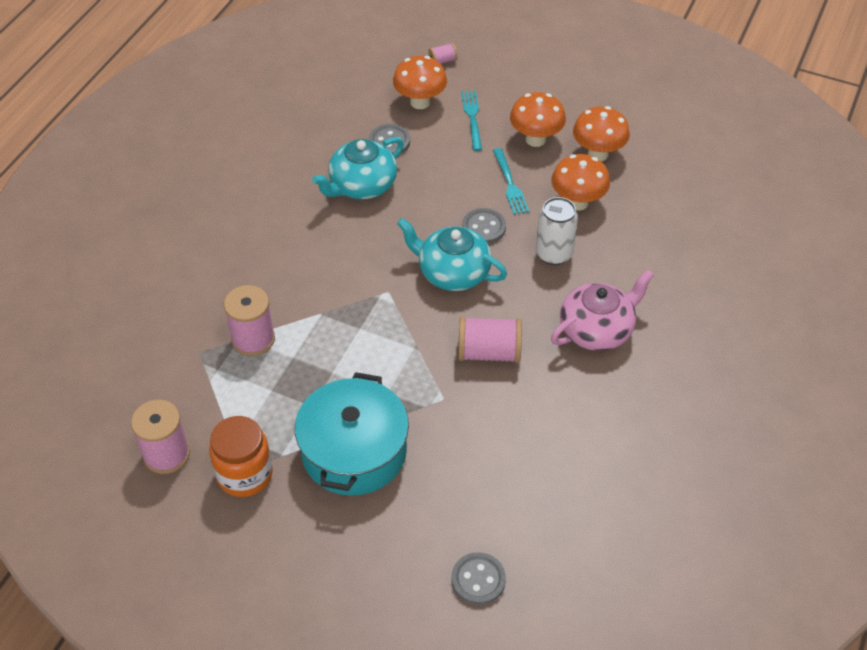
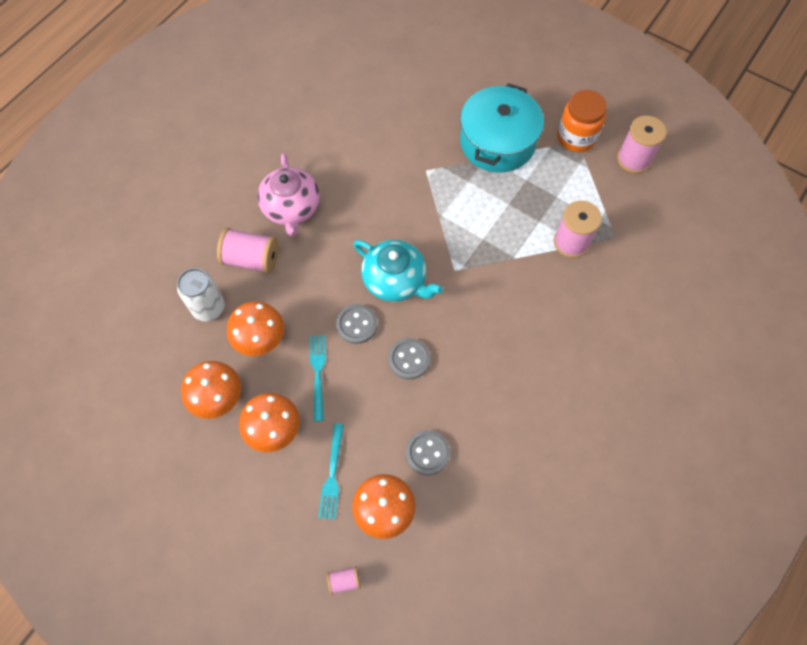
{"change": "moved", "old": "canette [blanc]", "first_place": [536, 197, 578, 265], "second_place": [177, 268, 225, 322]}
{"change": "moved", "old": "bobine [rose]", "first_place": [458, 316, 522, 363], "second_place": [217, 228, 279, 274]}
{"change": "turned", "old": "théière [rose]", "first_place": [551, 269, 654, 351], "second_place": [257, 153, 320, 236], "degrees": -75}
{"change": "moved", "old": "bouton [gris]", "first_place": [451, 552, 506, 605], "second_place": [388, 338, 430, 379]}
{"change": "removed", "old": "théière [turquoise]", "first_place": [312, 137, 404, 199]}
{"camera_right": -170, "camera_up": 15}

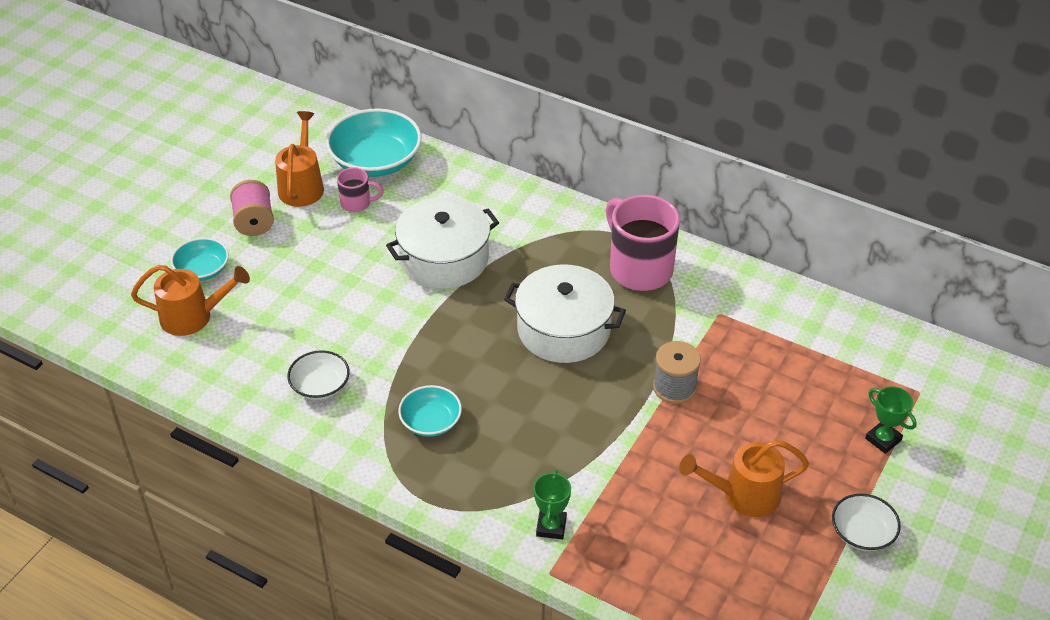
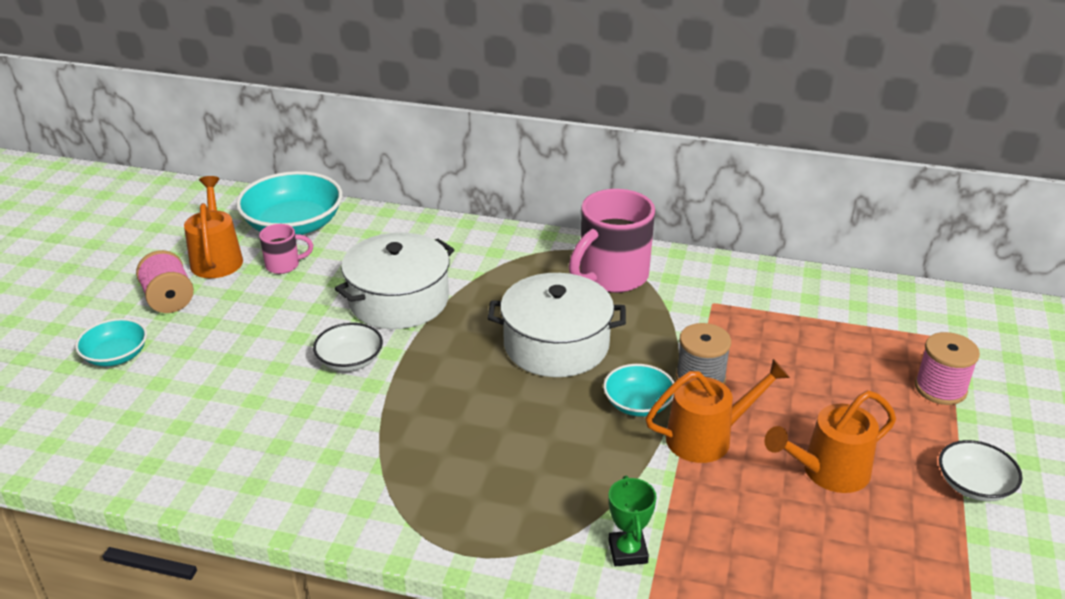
{"change": "moved", "old": "bol [blanc]", "first_place": [287, 350, 350, 400], "second_place": [313, 323, 383, 371]}
{"change": "turned", "old": "tasse [rose]", "first_place": [606, 195, 680, 291], "second_place": [569, 189, 655, 293], "degrees": -90}
{"change": "moved", "old": "bol [turquoise]", "first_place": [398, 385, 462, 437], "second_place": [603, 364, 674, 417]}
{"change": "moved", "old": "arrosoir [orange]", "first_place": [131, 265, 250, 336], "second_place": [645, 359, 790, 463]}
{"change": "replaced", "old": "trophée [vert]", "new": "bobine [rose]", "first_place": [865, 386, 917, 454], "second_place": [915, 332, 980, 405]}
{"camera_right": -15, "camera_up": -10}

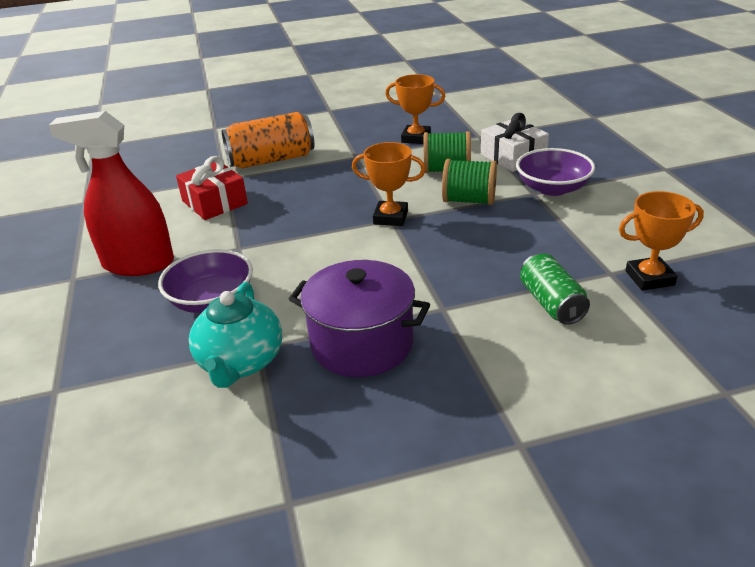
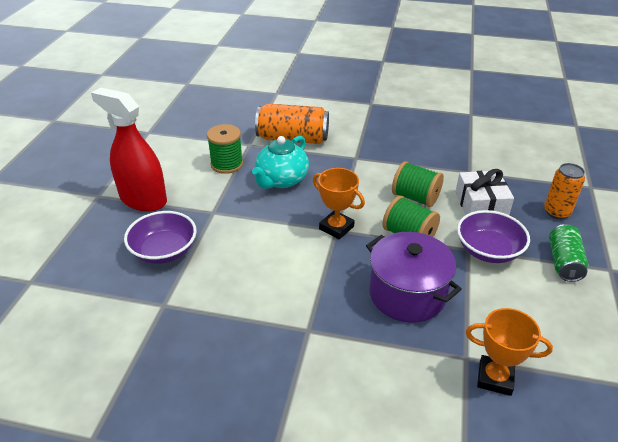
{"change": "replaced", "old": "cadeau [rouge]", "new": "bobine [vert]", "first_place": [176, 156, 248, 220], "second_place": [207, 124, 243, 174]}
{"change": "moved", "old": "théière [turquoise]", "first_place": [189, 282, 282, 388], "second_place": [252, 136, 309, 189]}
{"change": "moved", "old": "marmite [violet]", "first_place": [289, 260, 430, 377], "second_place": [366, 232, 462, 323]}
{"change": "added", "new": "canette [orange]", "second_place": [544, 163, 585, 219]}
{"change": "moved", "old": "canette [vert]", "first_place": [520, 254, 590, 325], "second_place": [549, 224, 589, 282]}
{"change": "removed", "old": "trophée [orange]", "first_place": [385, 74, 446, 144]}
{"camera_right": 25, "camera_up": 5}

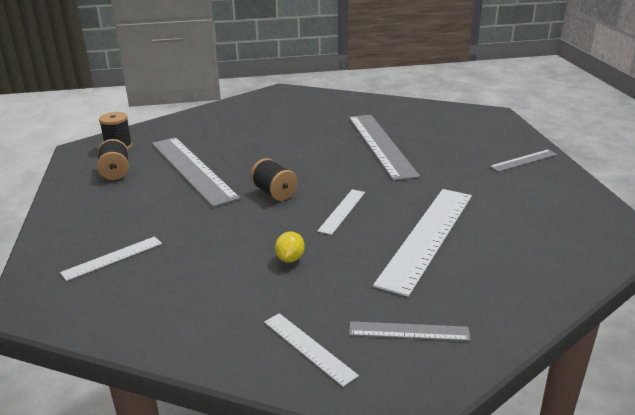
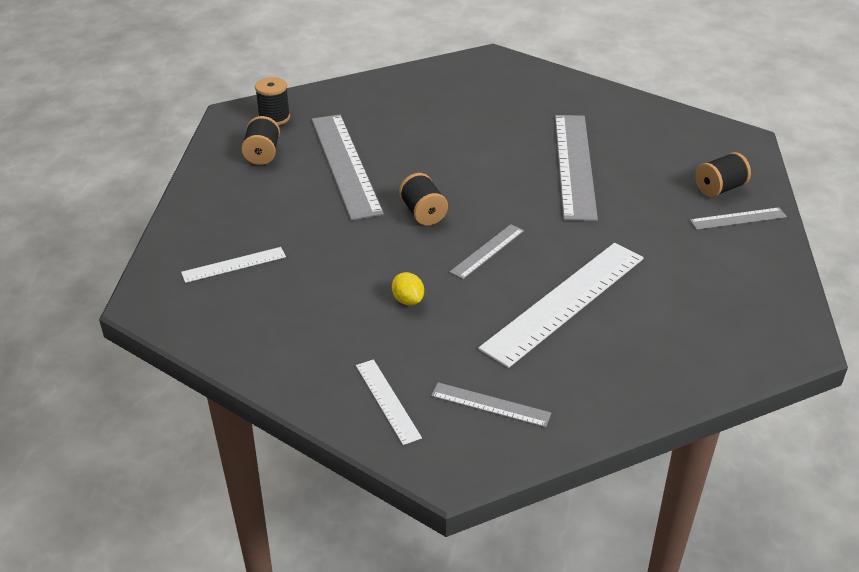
{"change": "turned", "old": "citron [jaune]", "first_place": [275, 231, 305, 262], "second_place": [392, 272, 424, 305], "degrees": -60}
{"change": "recoloured", "old": "règle [blanc]", "new": "règle [gris]", "first_place": [317, 189, 365, 235], "second_place": [450, 224, 524, 279]}
{"change": "added", "new": "bobine [noir]", "second_place": [695, 152, 751, 197]}
{"camera_right": 15, "camera_up": 10}

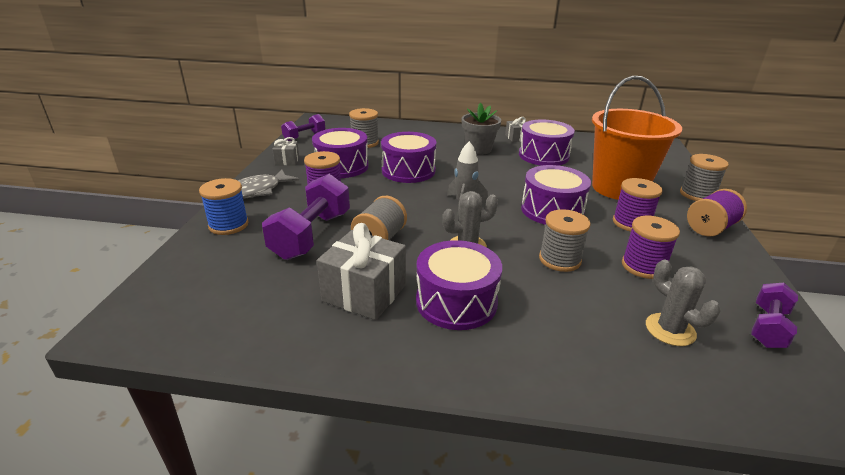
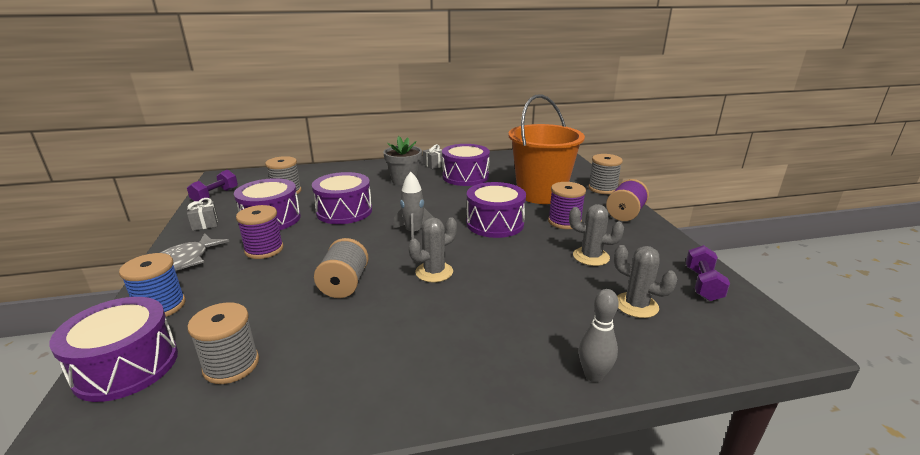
{"change": "moved", "old": "tambour [violet]", "first_place": [416, 240, 502, 330], "second_place": [49, 297, 178, 402]}
{"change": "moved", "old": "bobine [gris]", "first_place": [539, 209, 591, 272], "second_place": [187, 302, 259, 384]}
{"change": "replaced", "old": "bobine [violet]", "new": "cactus [gris]", "first_place": [622, 216, 680, 279], "second_place": [569, 204, 624, 266]}
{"change": "added", "new": "quille [gris]", "second_place": [579, 289, 619, 382]}
{"change": "removed", "old": "haltère [violet]", "first_place": [262, 174, 350, 260]}
{"change": "removed", "old": "cadeau [gris]", "first_place": [317, 223, 406, 320]}
{"camera_right": -20, "camera_up": -5}

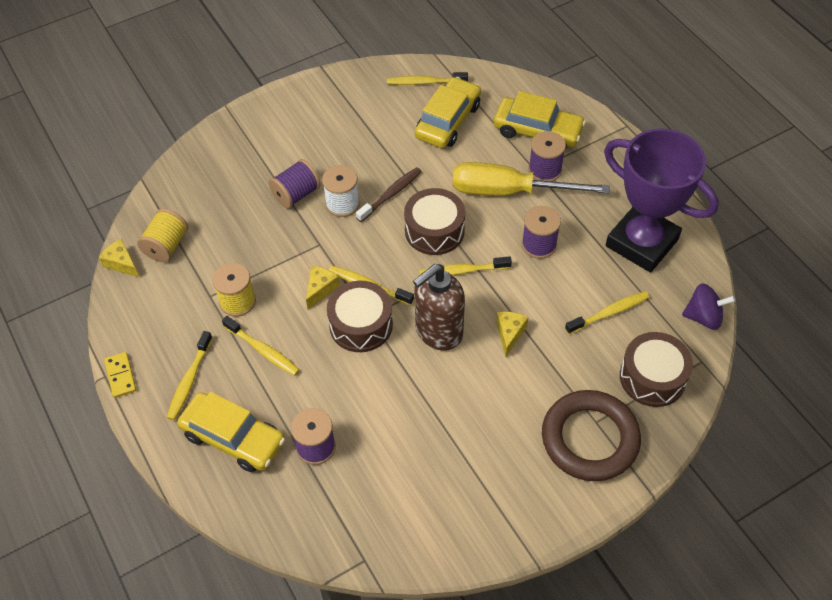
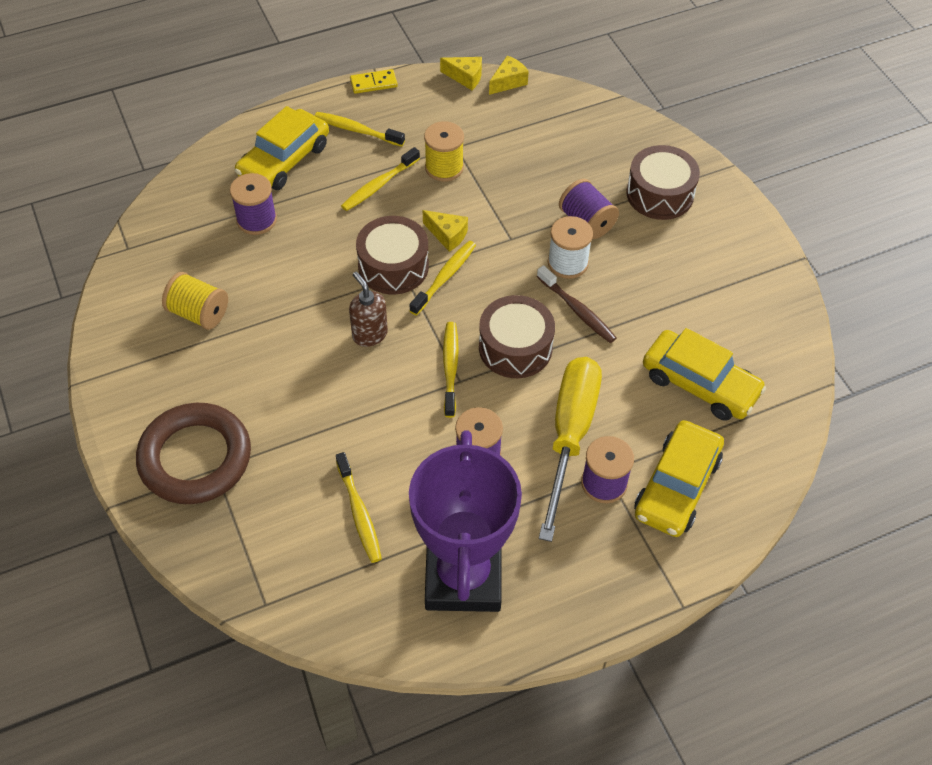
{"change": "moved", "old": "bobine [jaune]", "first_place": [137, 208, 188, 262], "second_place": [162, 272, 228, 330]}
{"change": "resized", "old": "distributeur de savon [marron]", "first_place": [413, 264, 465, 351], "second_place": [349, 272, 388, 347], "factor": 0.6}
{"change": "turned", "old": "trophée [violet]", "first_place": [604, 128, 719, 272], "second_place": [409, 430, 522, 612], "degrees": -45}
{"change": "moved", "old": "fromage [jaune]", "first_place": [496, 312, 529, 357], "second_place": [440, 57, 482, 90]}
{"change": "moved", "old": "tambour [marron]", "first_place": [620, 332, 693, 407], "second_place": [626, 145, 700, 220]}
{"change": "removed", "old": "brosse à dents [jaune]", "first_place": [387, 72, 468, 85]}
{"change": "removed", "old": "toupie [violet]", "first_place": [682, 283, 736, 330]}
{"camera_right": 95, "camera_up": 0}

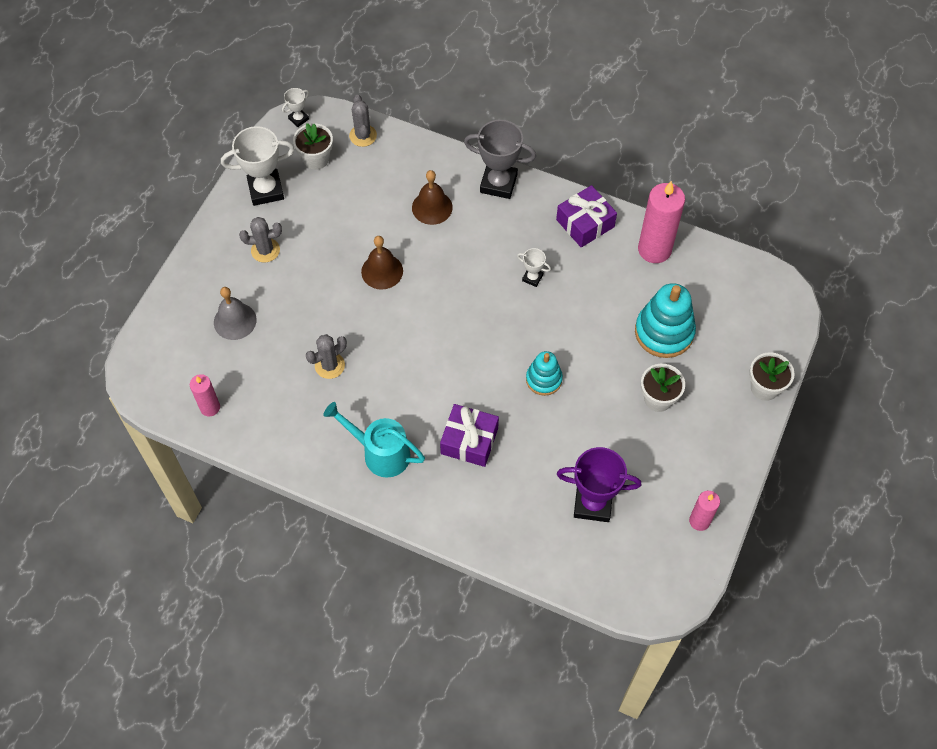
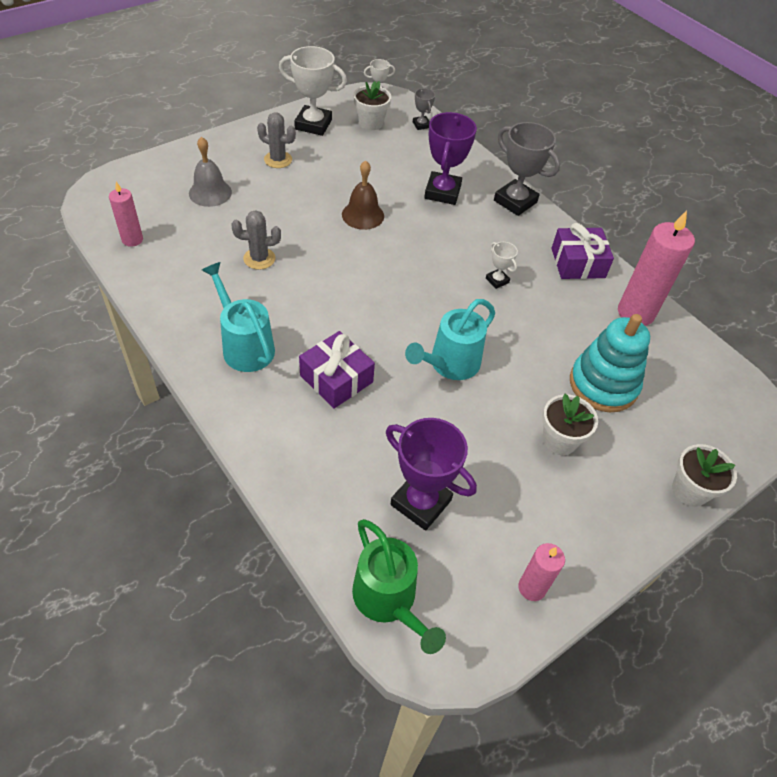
{"change": "added", "new": "arrosoir [vert]", "second_place": [352, 519, 446, 654]}
{"change": "replaced", "old": "jouet à empiler [turquoise]", "new": "arrosoir [turquoise]", "first_place": [526, 351, 563, 396], "second_place": [405, 299, 495, 380]}
{"change": "replaced", "old": "cactus [gris]", "new": "trophée [gris]", "first_place": [349, 95, 377, 147], "second_place": [413, 88, 435, 130]}
{"change": "replaced", "old": "cloche [marron]", "new": "trophée [violet]", "first_place": [412, 170, 453, 225], "second_place": [424, 112, 477, 205]}
{"camera_right": 25, "camera_up": -10}

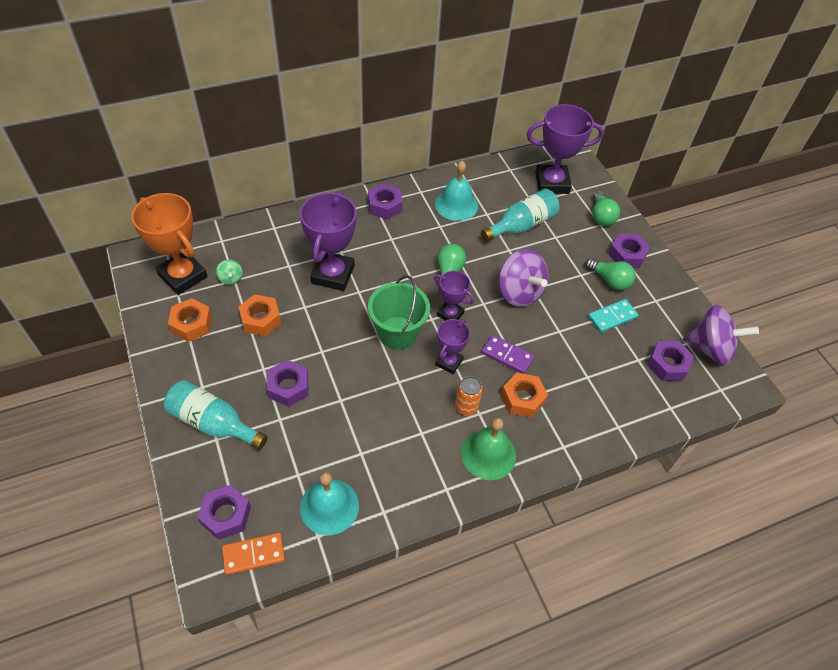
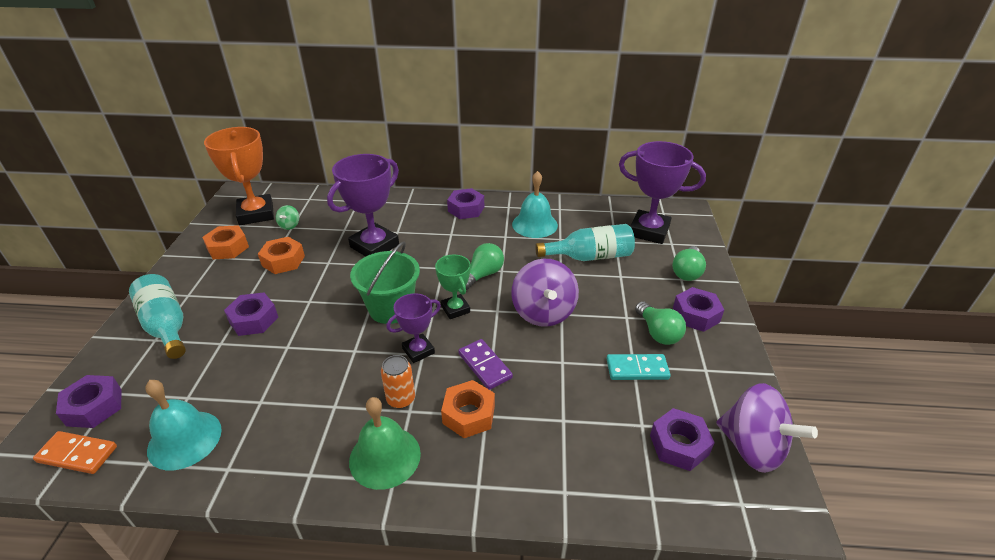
{"change": "recoloured", "old": "trophée [violet]", "new": "trophée [vert]", "first_place": [434, 271, 474, 321], "second_place": [435, 255, 471, 319]}
{"camera_right": 30, "camera_up": -15}

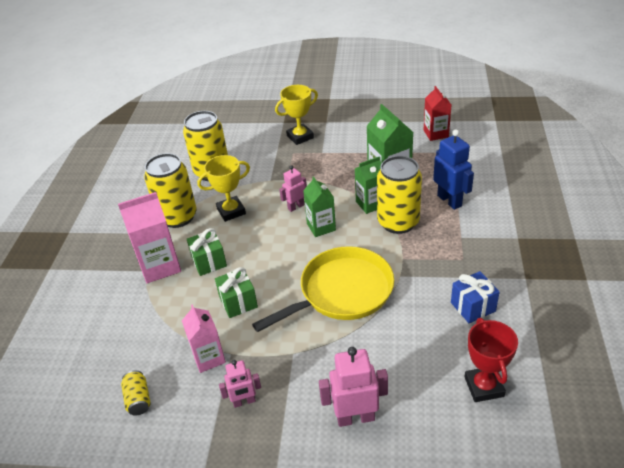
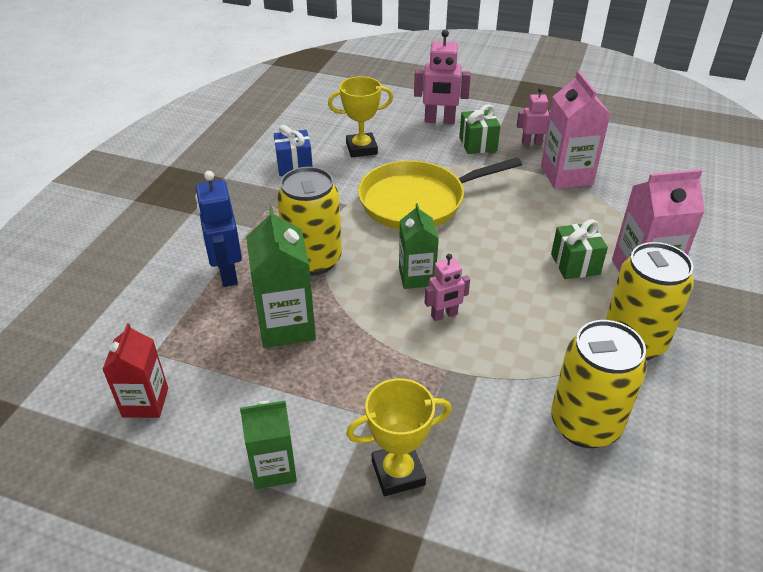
{"change": "moved", "old": "brique de lait [vert]", "first_place": [355, 156, 382, 214], "second_place": [240, 401, 297, 489]}
{"change": "moved", "old": "trophée [jaune]", "first_place": [197, 155, 250, 222], "second_place": [328, 76, 393, 157]}
{"change": "moved", "old": "cadeau [vert]", "first_place": [215, 267, 258, 318], "second_place": [459, 105, 500, 154]}
{"change": "resized", "old": "brique de lait [rose]", "first_place": [182, 304, 226, 373], "second_place": [541, 71, 610, 189], "factor": 1.51}
{"change": "removed", "old": "canette [jaune]", "first_place": [121, 370, 151, 416]}
{"change": "removed", "old": "trophée [rouge]", "first_place": [465, 318, 518, 402]}
{"camera_right": -170, "camera_up": 0}

